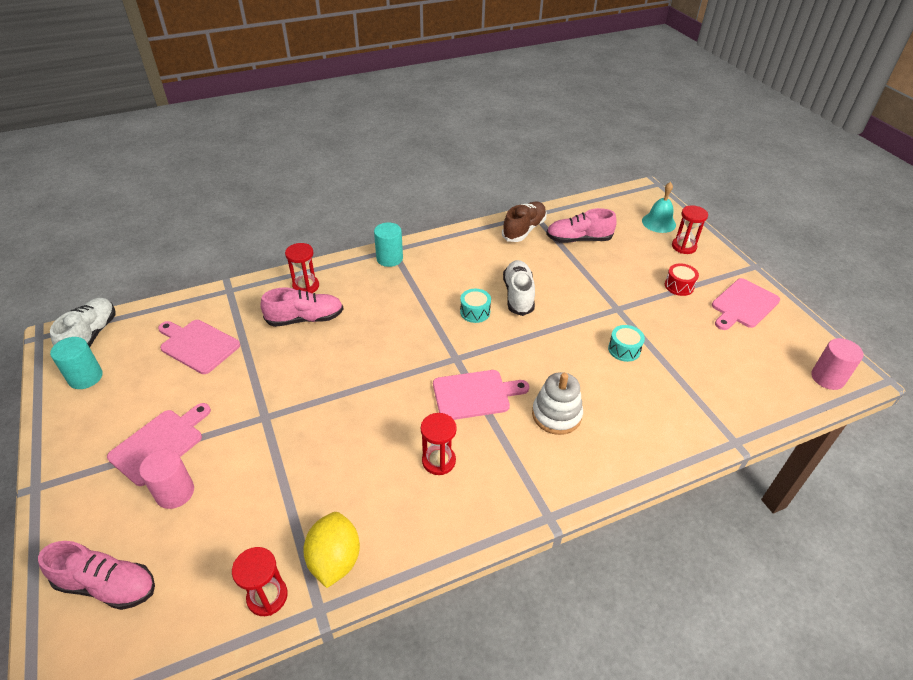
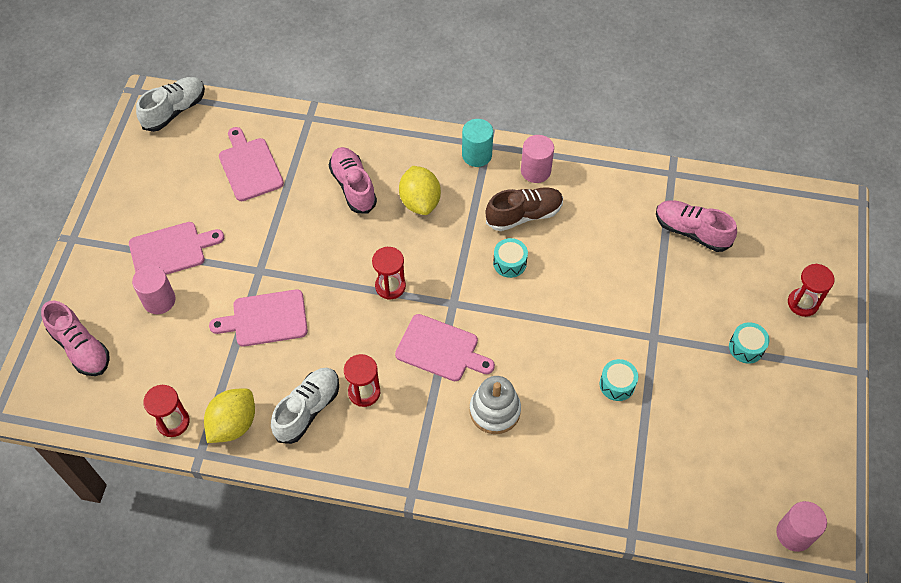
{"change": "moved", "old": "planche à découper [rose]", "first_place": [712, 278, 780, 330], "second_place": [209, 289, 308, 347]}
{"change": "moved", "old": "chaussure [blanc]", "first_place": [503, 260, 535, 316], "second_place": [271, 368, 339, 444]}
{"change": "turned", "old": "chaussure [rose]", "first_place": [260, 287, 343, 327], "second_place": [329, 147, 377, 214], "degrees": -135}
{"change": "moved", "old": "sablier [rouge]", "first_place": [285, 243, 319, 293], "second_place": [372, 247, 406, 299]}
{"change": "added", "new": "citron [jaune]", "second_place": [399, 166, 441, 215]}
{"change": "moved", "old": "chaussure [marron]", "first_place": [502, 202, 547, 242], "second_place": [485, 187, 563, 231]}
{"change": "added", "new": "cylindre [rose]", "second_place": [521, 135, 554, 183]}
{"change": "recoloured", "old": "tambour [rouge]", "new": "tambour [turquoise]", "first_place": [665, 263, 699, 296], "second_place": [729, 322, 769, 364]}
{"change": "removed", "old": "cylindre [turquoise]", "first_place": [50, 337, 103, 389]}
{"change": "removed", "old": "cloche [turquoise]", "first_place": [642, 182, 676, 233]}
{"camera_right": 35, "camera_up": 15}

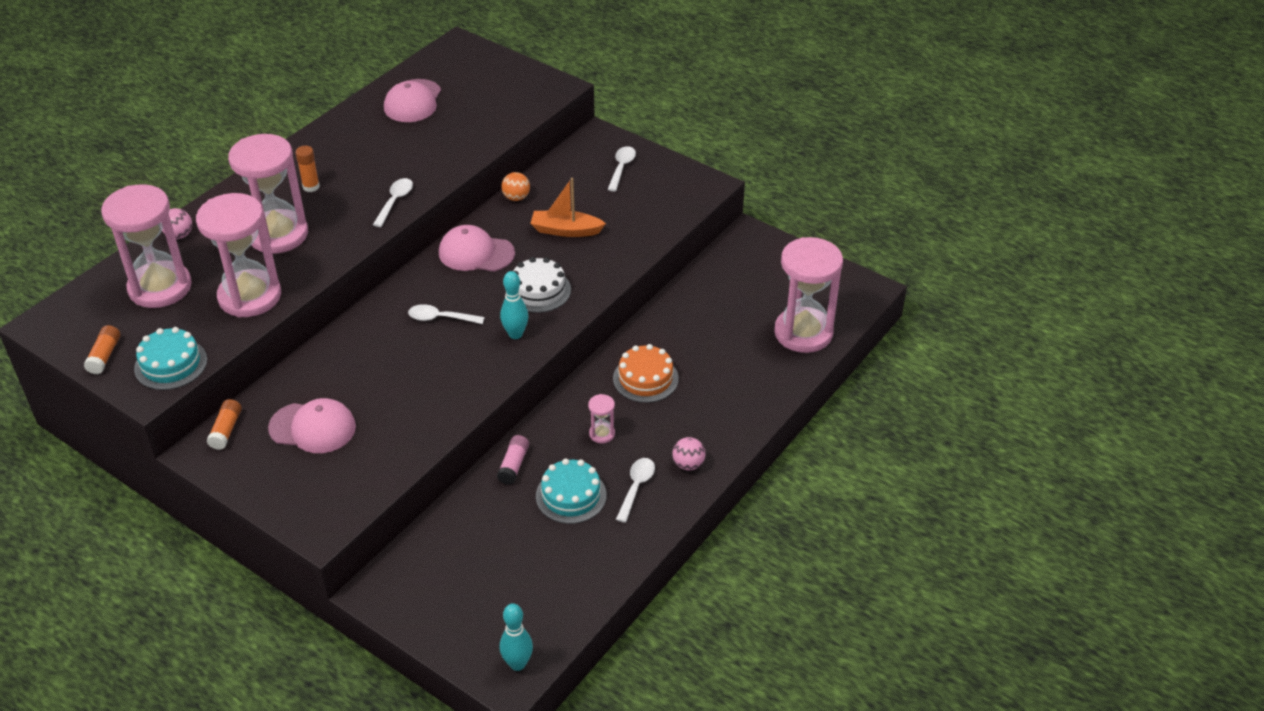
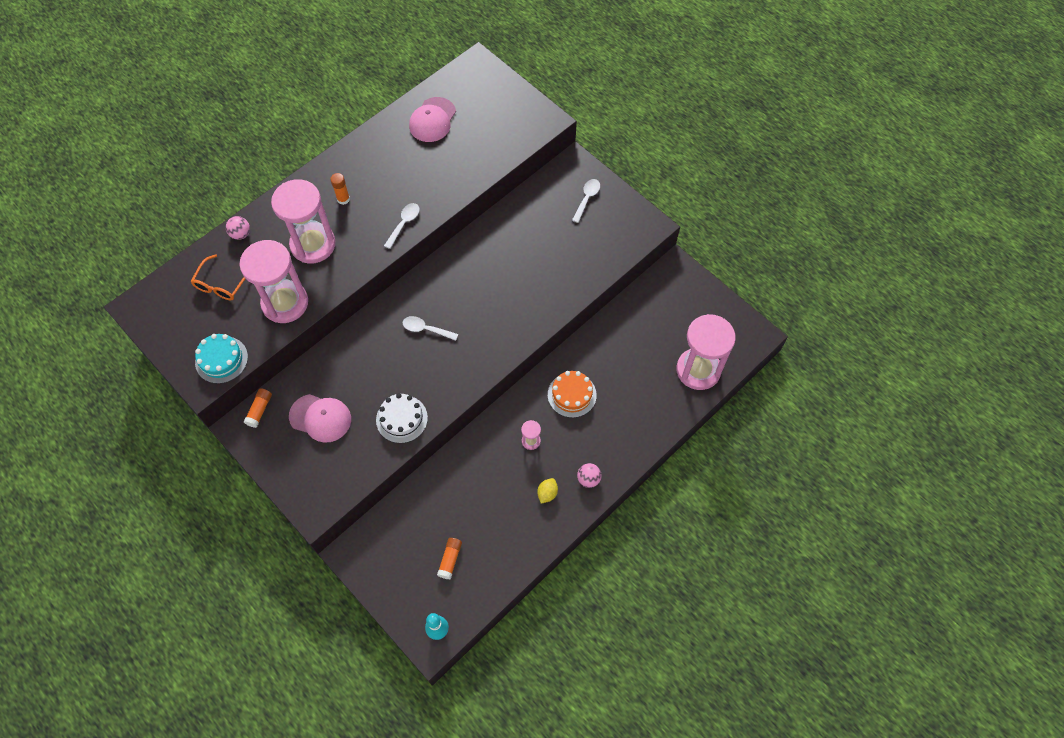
{"change": "replaced", "old": "sablier [rose]", "new": "lunettes [orange]", "first_place": [101, 184, 192, 308], "second_place": [190, 254, 245, 301]}
{"change": "moved", "old": "gâteau [blanc]", "first_place": [514, 257, 571, 313], "second_place": [376, 393, 428, 443]}
{"change": "moved", "old": "bâton de colle [orange]", "first_place": [84, 325, 121, 374], "second_place": [437, 538, 462, 580]}
{"change": "replaced", "old": "cuillère [blanc]", "new": "citron [jaune]", "first_place": [616, 458, 655, 523], "second_place": [537, 478, 558, 504]}
{"change": "removed", "old": "casquette [rose]", "first_place": [439, 225, 515, 272]}
{"change": "removed", "old": "bâton de colle [rose]", "first_place": [497, 435, 529, 485]}
{"change": "removed", "old": "quille [turquoise]", "first_place": [500, 271, 528, 339]}
{"change": "removed", "old": "balle [orange]", "first_place": [501, 172, 530, 201]}
{"change": "removed", "old": "bateau [orange]", "first_place": [530, 178, 606, 237]}
{"change": "removed", "old": "gâteau [turquoise]", "first_place": [536, 458, 607, 524]}
{"camera_right": 10, "camera_up": 20}

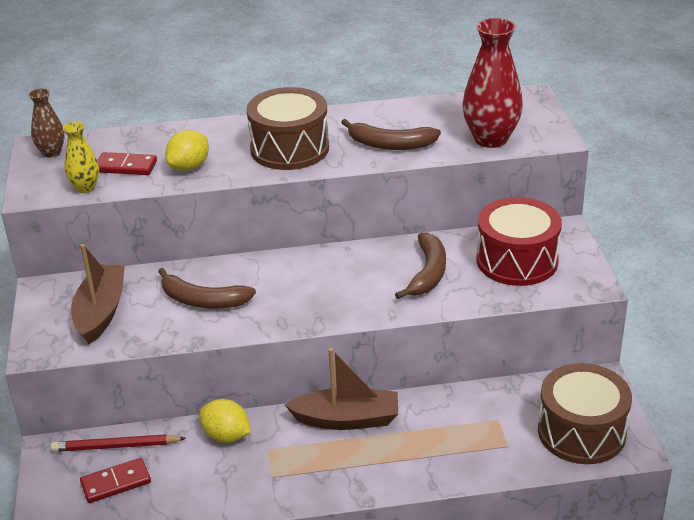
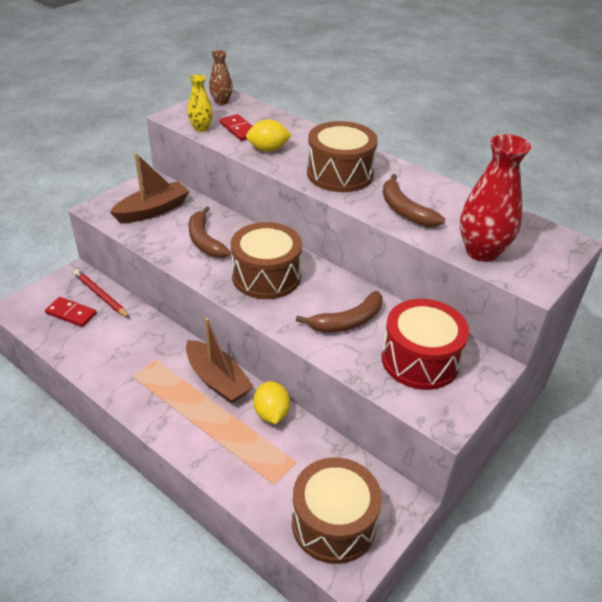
{"change": "added", "new": "tambour [marron]", "second_place": [231, 222, 302, 299]}
{"change": "moved", "old": "citron [jaune]", "first_place": [199, 399, 251, 443], "second_place": [253, 381, 290, 424]}
{"camera_right": 45, "camera_up": 5}

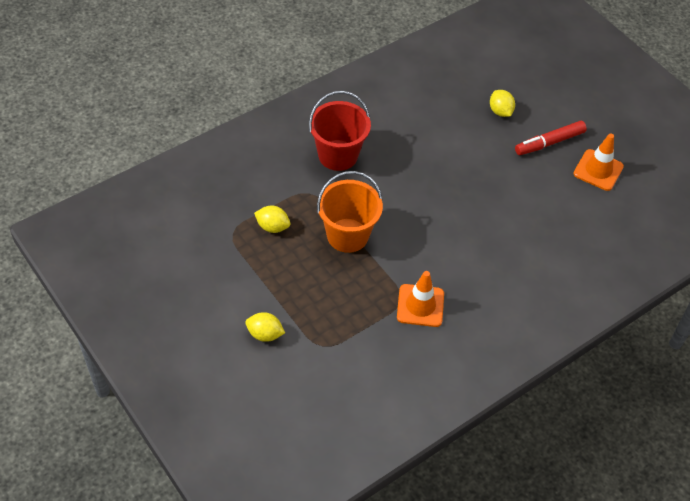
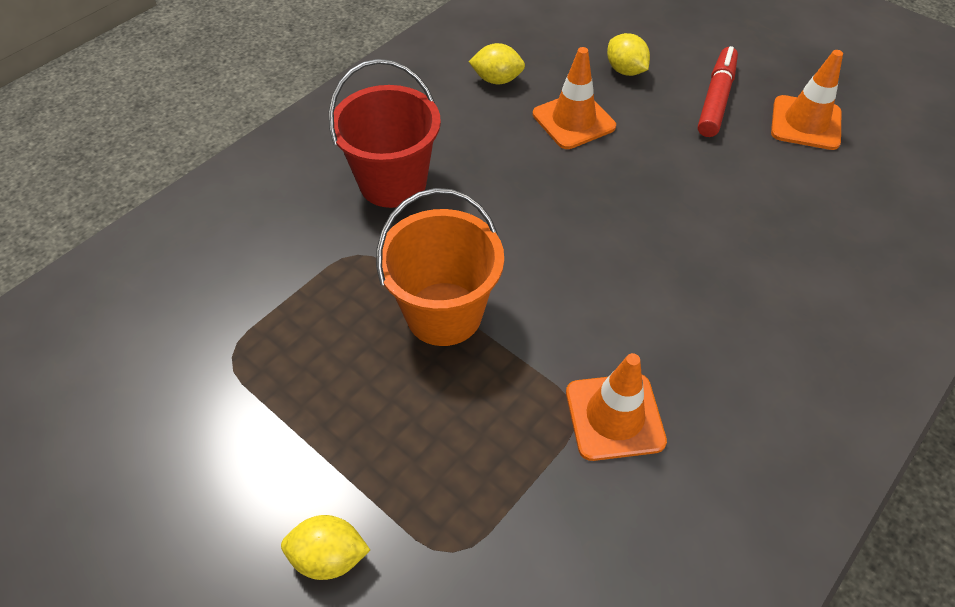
{"change": "moved", "old": "citron [jaune]", "first_place": [254, 206, 291, 233], "second_place": [469, 43, 525, 84]}
{"change": "added", "new": "cône de chantier [orange]", "second_place": [533, 47, 616, 149]}
{"change": "turned", "old": "feutre [rouge]", "first_place": [515, 121, 587, 155], "second_place": [698, 46, 738, 137], "degrees": 150}
{"camera_right": -10, "camera_up": 0}

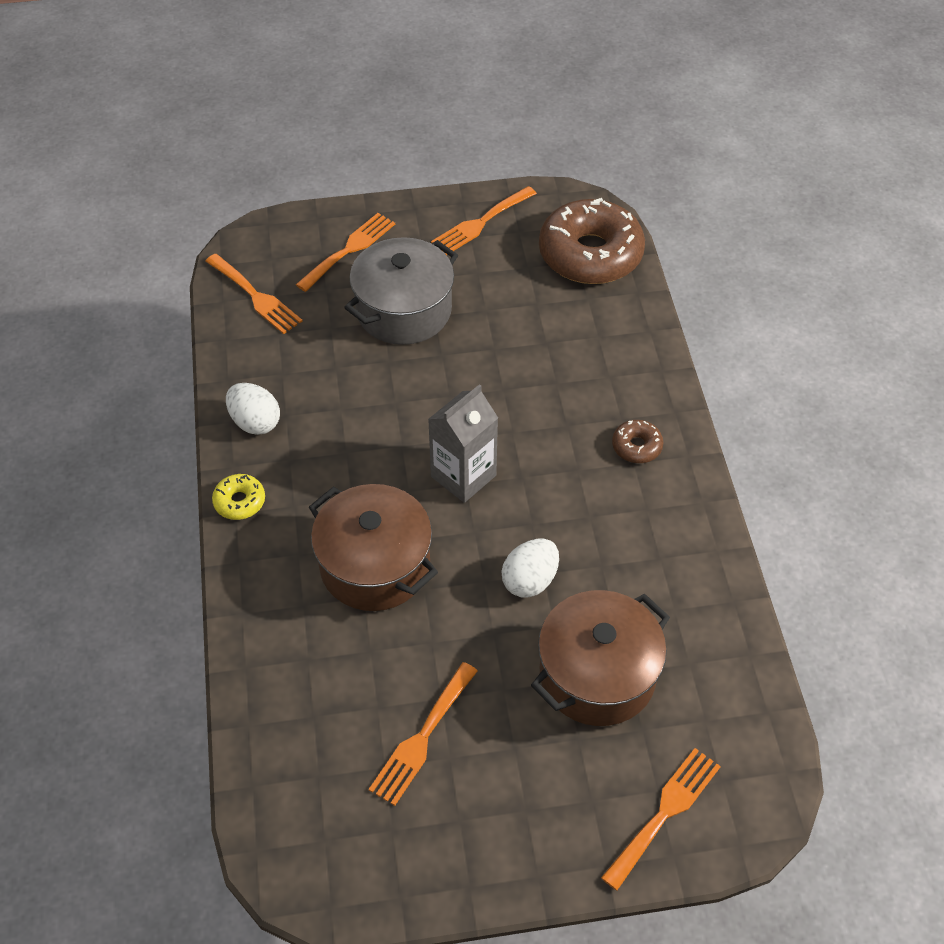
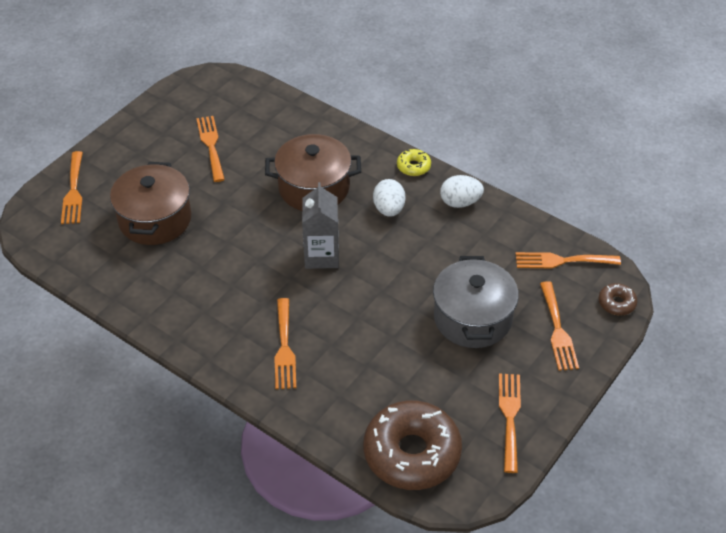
{"change": "added", "new": "fourchette [orange]", "second_place": [274, 298, 296, 389]}
{"change": "moved", "old": "œuf [blanc]", "first_place": [501, 539, 559, 597], "second_place": [373, 179, 405, 217]}
{"change": "moved", "old": "beignet [marron]", "first_place": [612, 420, 664, 463], "second_place": [599, 283, 637, 316]}
{"camera_right": 135, "camera_up": -5}

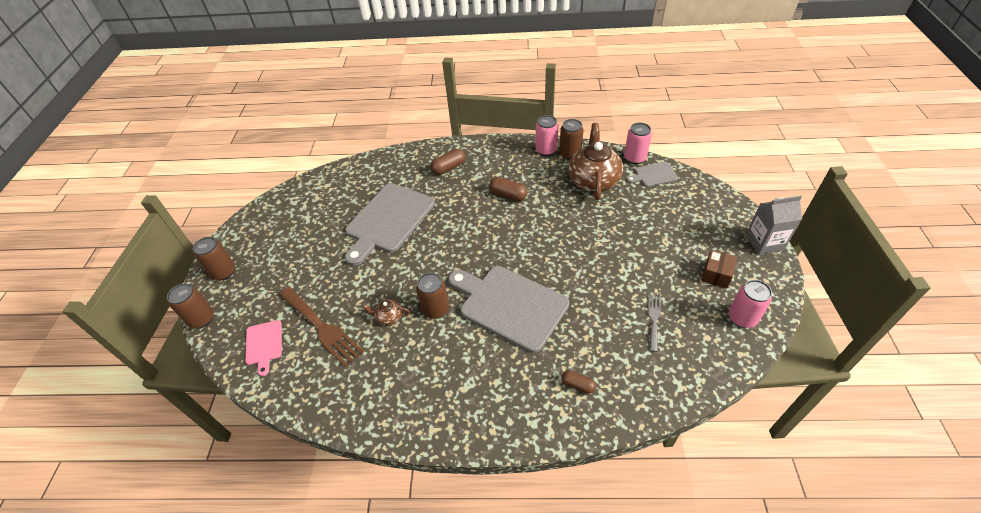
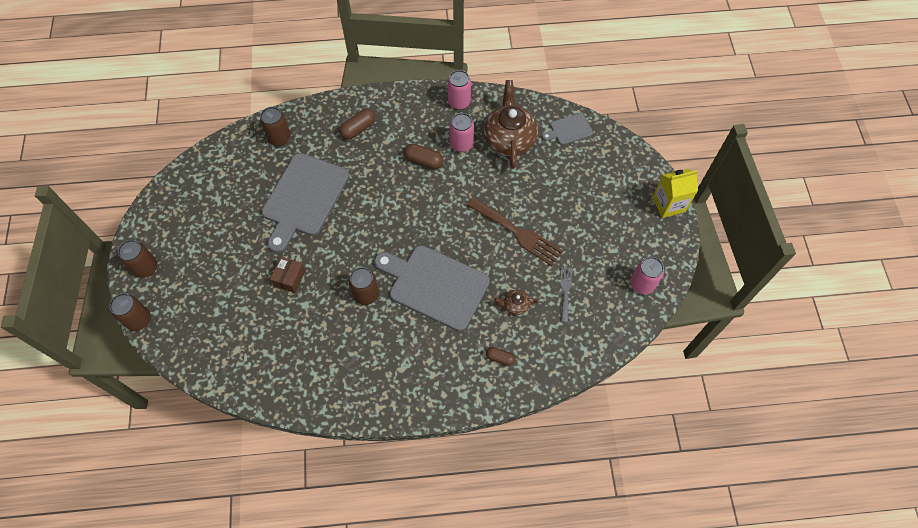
{"change": "moved", "old": "canette [marron]", "first_place": [559, 119, 584, 160], "second_place": [260, 107, 291, 146]}
{"change": "moved", "old": "boîte [marron]", "first_place": [701, 249, 737, 289], "second_place": [270, 257, 306, 293]}
{"change": "moved", "old": "canette [rose]", "first_place": [624, 122, 652, 164], "second_place": [450, 113, 474, 152]}
{"change": "moved", "old": "fourchette [marron]", "first_place": [279, 287, 364, 367], "second_place": [467, 197, 563, 266]}
{"change": "moved", "old": "théière [marron]", "first_place": [362, 299, 410, 325], "second_place": [494, 290, 538, 315]}
{"change": "recoloured", "old": "brique de lait [gris]", "new": "brique de lait [jaune]", "first_place": [746, 195, 802, 255], "second_place": [653, 169, 698, 218]}
{"change": "removed", "old": "planche à découper [rose]", "first_place": [245, 320, 282, 376]}
{"camera_right": -10, "camera_up": 15}

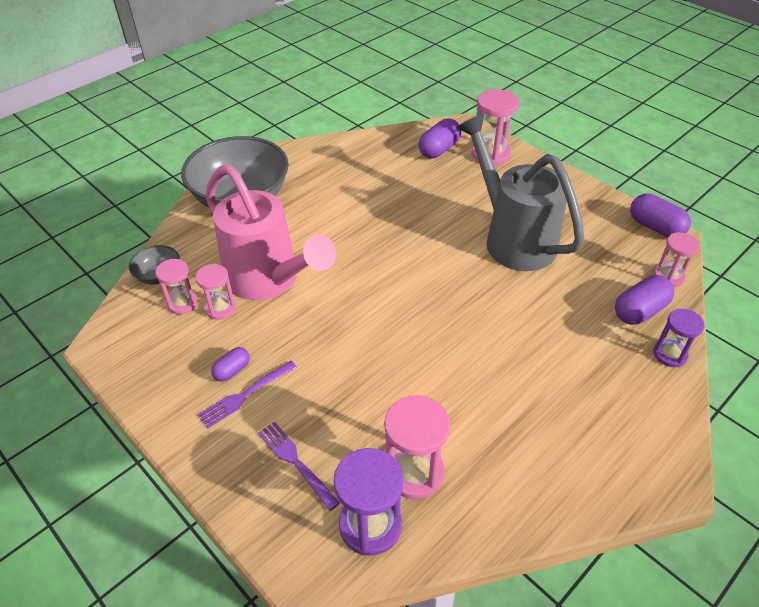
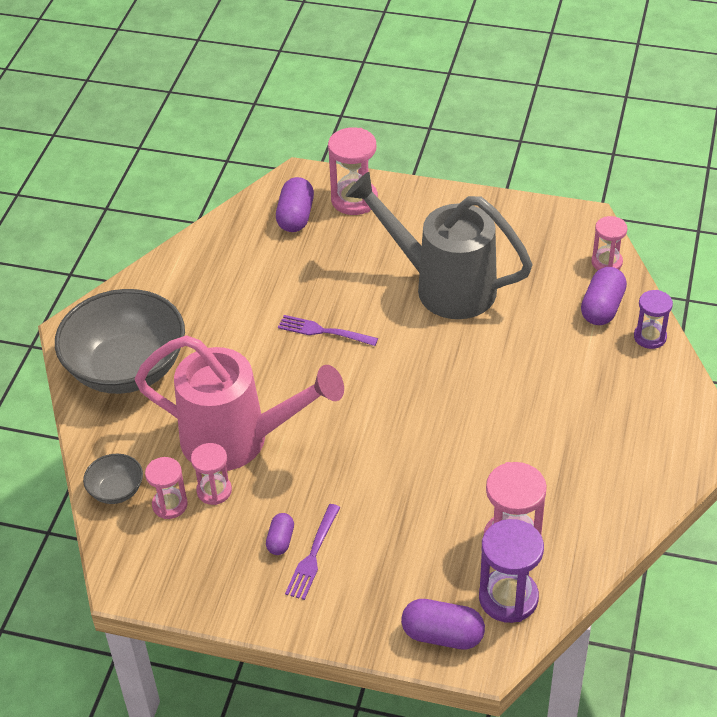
{"change": "moved", "old": "fourchette [violet]", "first_place": [258, 422, 340, 511], "second_place": [278, 315, 378, 346]}
{"change": "moved", "old": "gélule [violet]", "first_place": [630, 194, 691, 237], "second_place": [401, 599, 485, 650]}
{"camera_right": -30, "camera_up": 0}

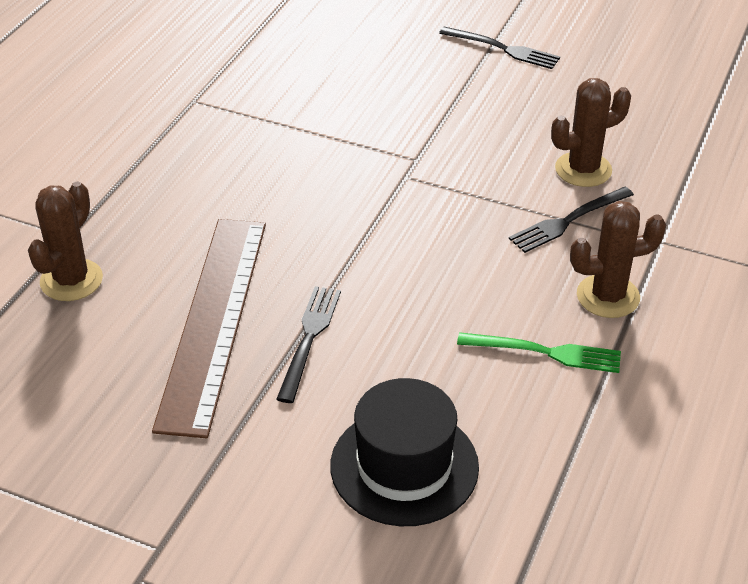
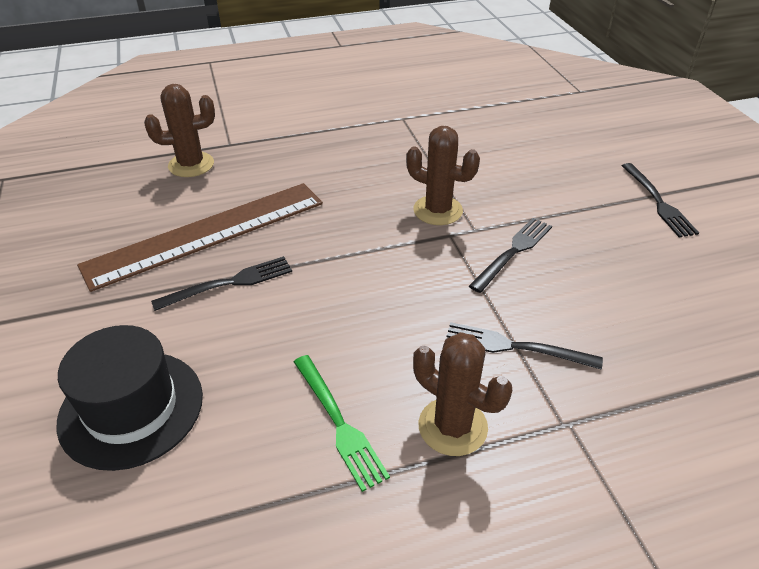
{"change": "moved", "old": "cactus [marron]", "first_place": [551, 78, 631, 187], "second_place": [406, 126, 480, 225]}
{"change": "added", "new": "fourchette [noir]", "second_place": [469, 218, 552, 293]}
{"camera_right": 50, "camera_up": 0}

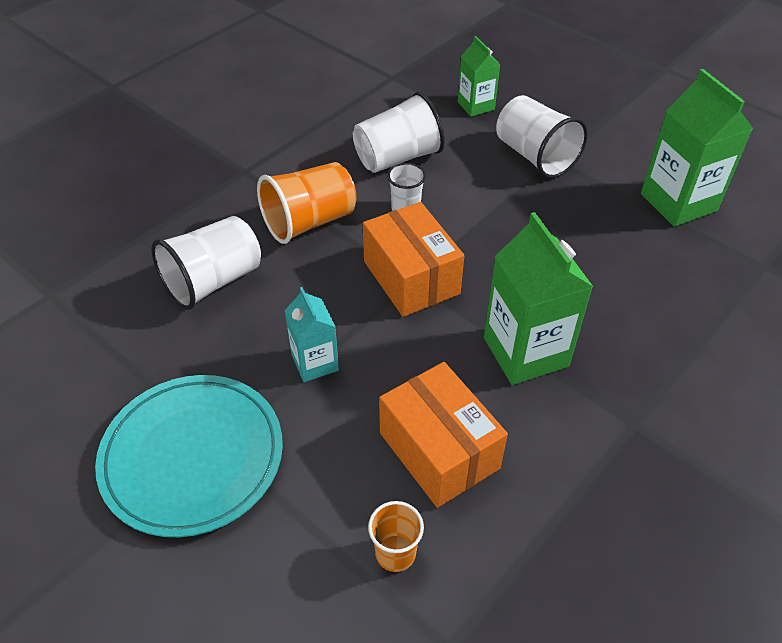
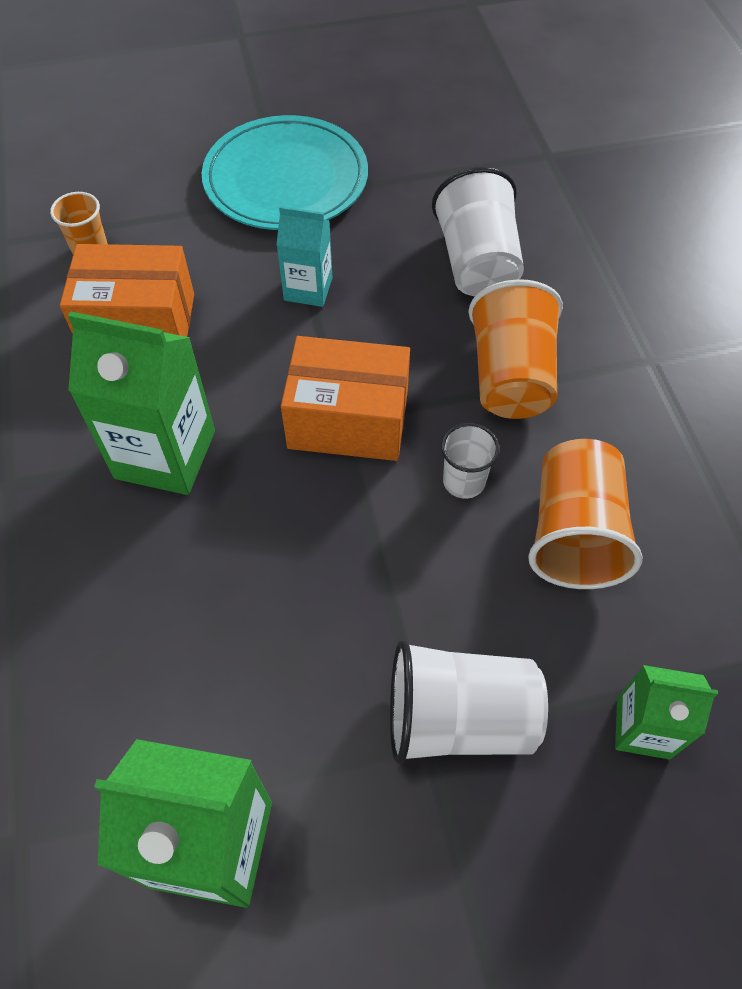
{"change": "recoloured", "old": "gobelet [blanc]", "new": "gobelet [orange]", "first_place": [353, 92, 445, 173], "second_place": [528, 439, 643, 589]}
{"camera_right": 125, "camera_up": 10}

